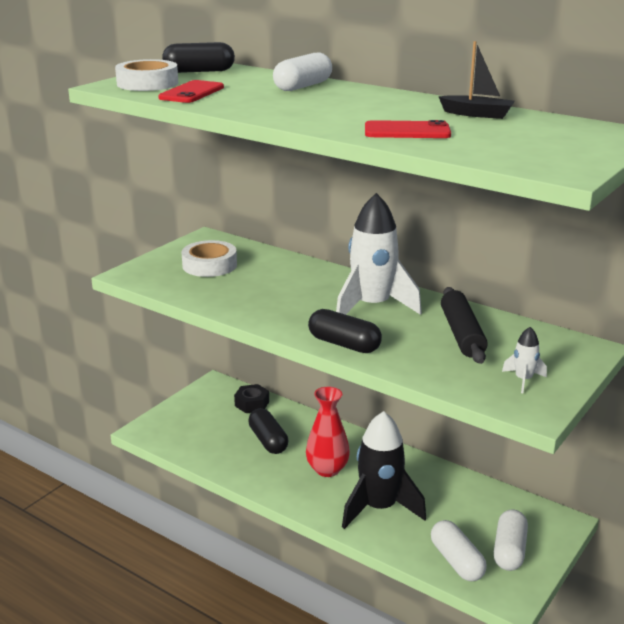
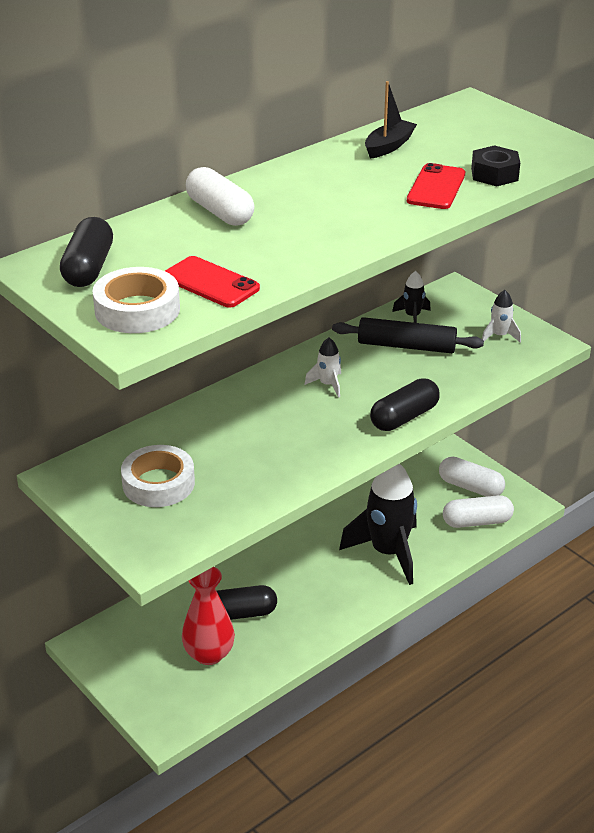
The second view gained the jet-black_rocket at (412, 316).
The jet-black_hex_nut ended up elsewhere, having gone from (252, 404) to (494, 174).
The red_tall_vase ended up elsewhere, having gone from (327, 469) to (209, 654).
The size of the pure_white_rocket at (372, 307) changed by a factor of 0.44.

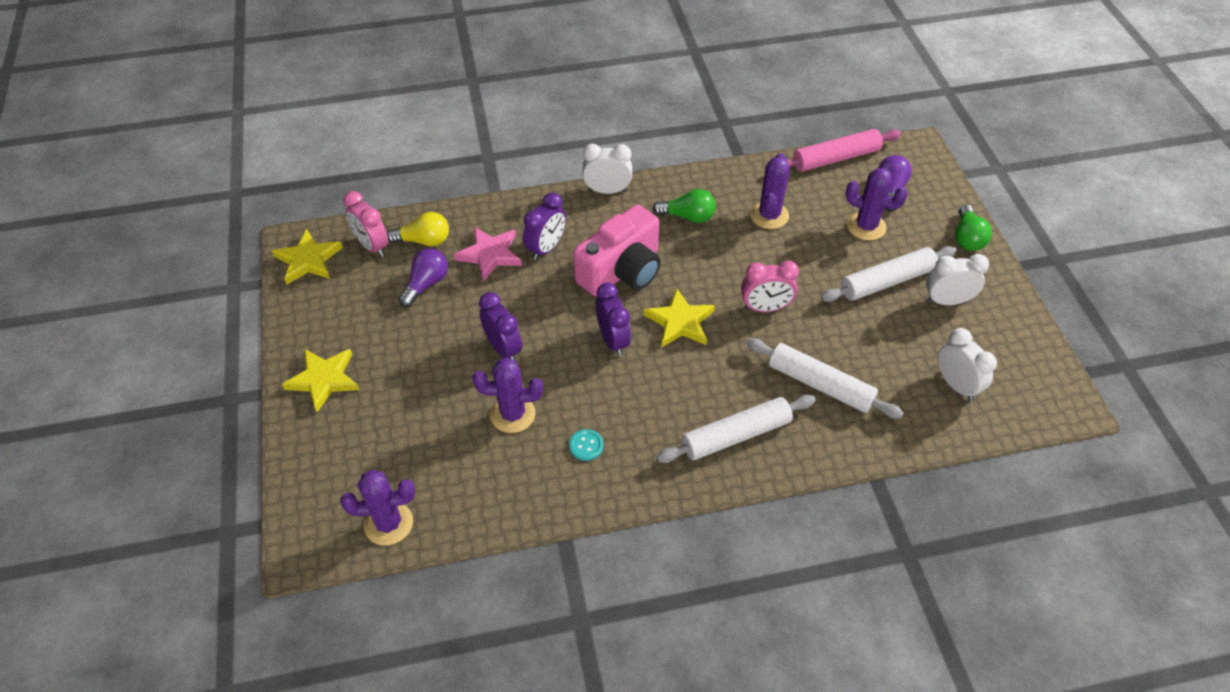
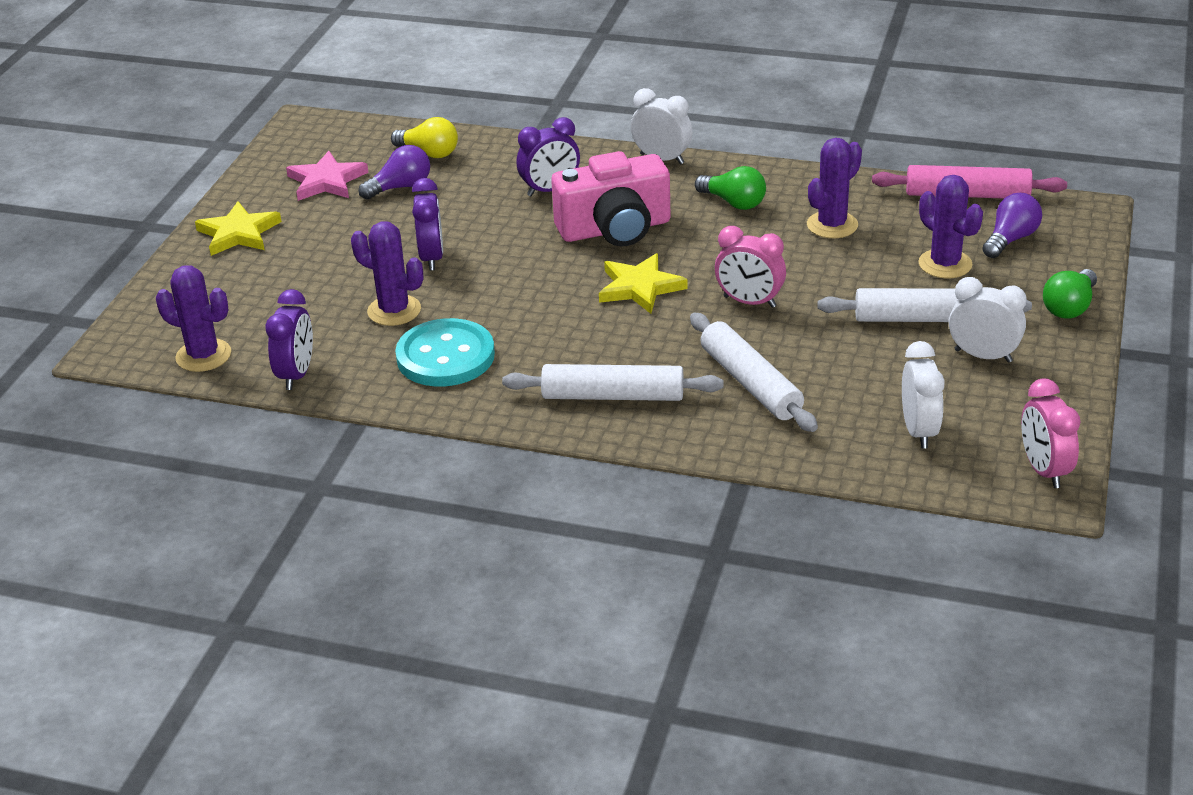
The second view lost the golden_five-pointed_star at (308, 260).
The rose-pink_alarm_clock ended up elsewhere, having gone from (372, 246) to (1044, 470).
The rose-pink_five-pointed_star ended up elsewhere, having gone from (490, 254) to (326, 181).
The violet_alarm_clock ended up elsewhere, having gone from (613, 340) to (296, 374).
The size of the turquoise_sewing_button at (586, 445) changed by a factor of 2.38.

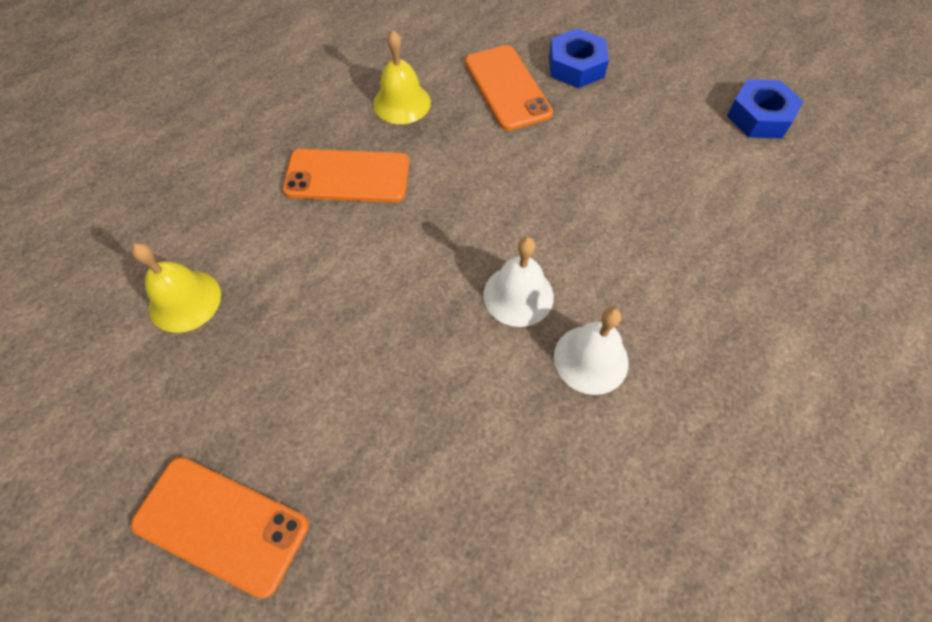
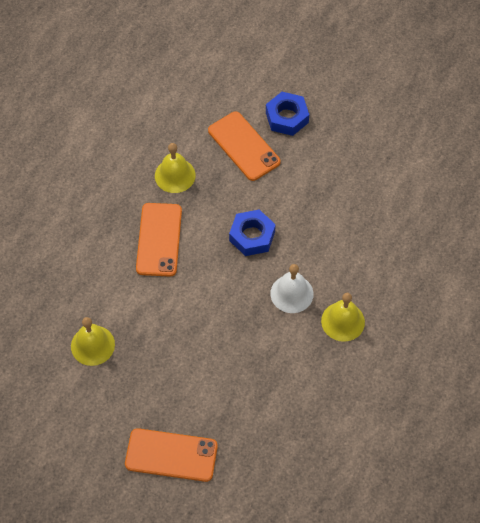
The royal_blue_hex_nut ended up elsewhere, having gone from (759, 116) to (252, 236).
What was the pure_white_hand_bell at (591, 359) turned into the golden_hand_bell at (343, 321).
The orange-coloured_smartphone at (347, 176) ended up facing another way, 75 degrees counterclockwise from before.

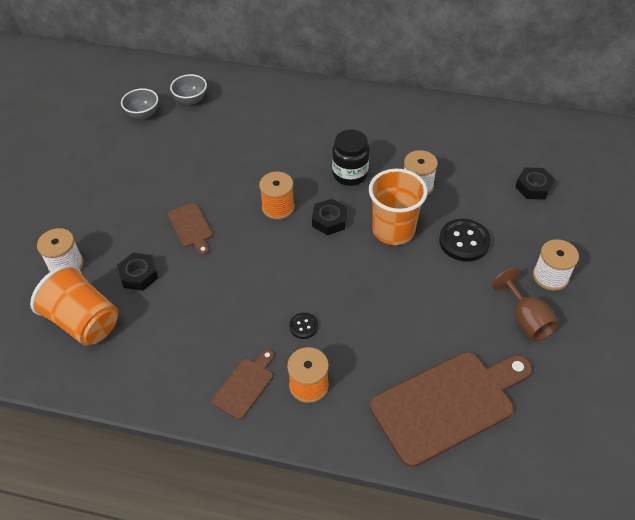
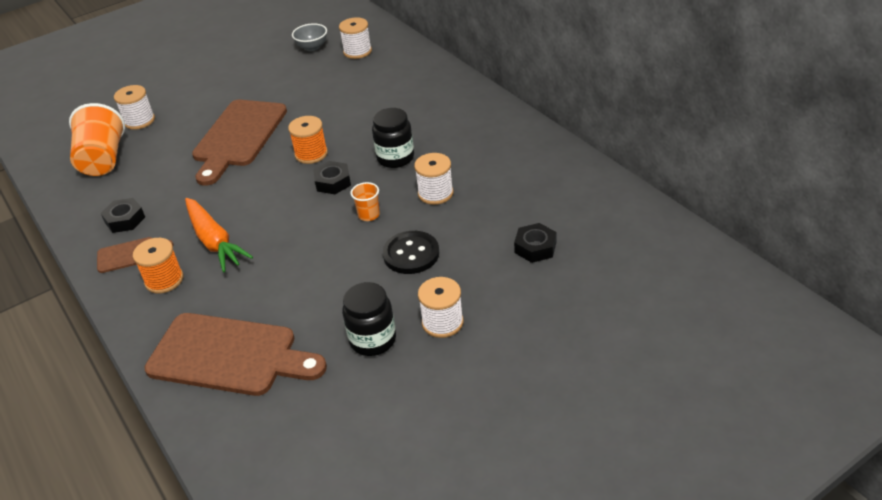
The jet-black_hex_nut ended up elsewhere, having gone from (139, 275) to (125, 220).
Where the ash-grey_deep_dish stood at (191, 100), the pure_white_bobbin came to stand at (357, 51).
Where the jet-black_sewing_button stood at (303, 326), the orange-coloured_root_vegetable came to stand at (214, 241).
Where the dark_brown_goblet stood at (526, 320), the jet-black_jam_jar came to stand at (373, 340).
The size of the dark_brown_chopping_board at (191, 227) changed by a factor of 2.09.
The size of the orange-coloured_cup at (393, 230) changed by a factor of 0.48.

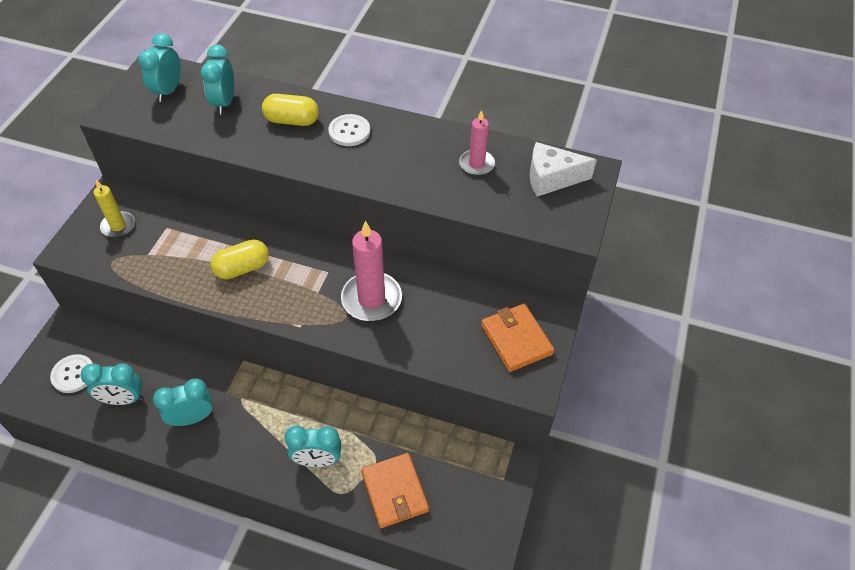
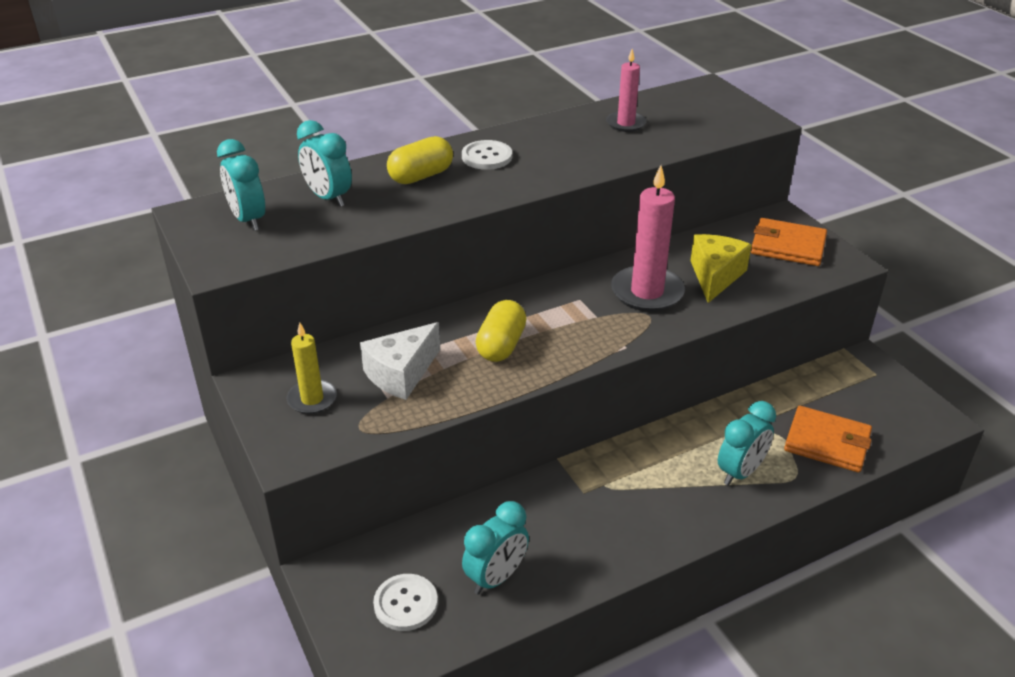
The second view lost the turquoise_alarm_clock at (192, 418).
The second view gained the golden_cheese at (715, 276).
The pure_white_cheese ended up elsewhere, having gone from (551, 178) to (401, 373).

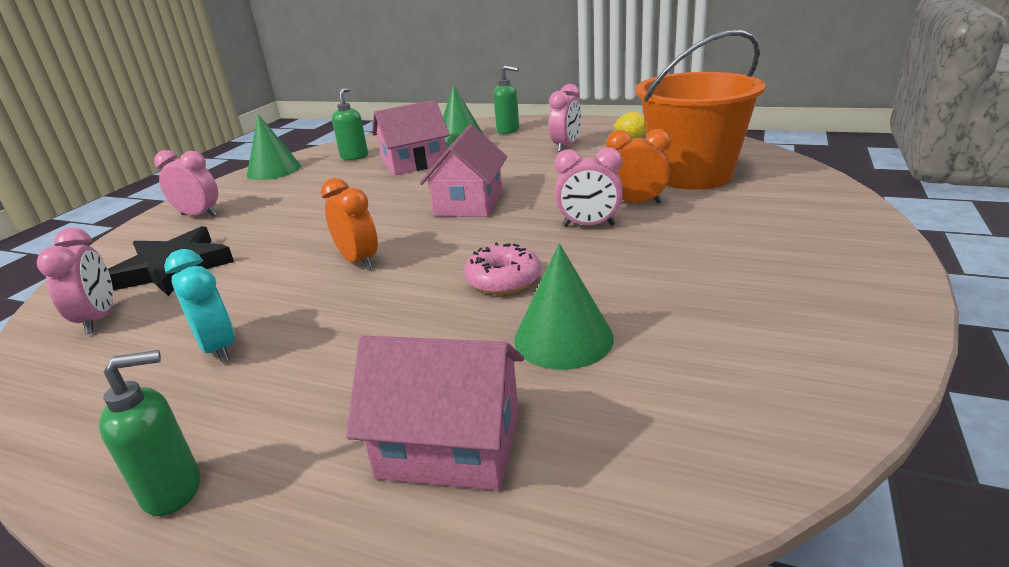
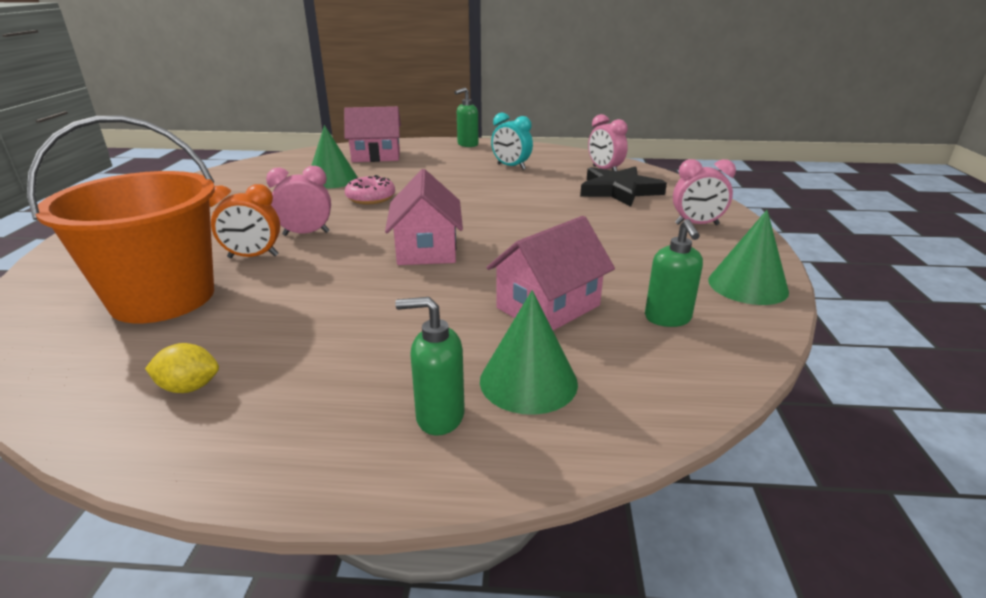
The second view lost the orange-coloured_alarm_clock at (359, 261).
The second view lost the rose-pink_alarm_clock at (566, 146).

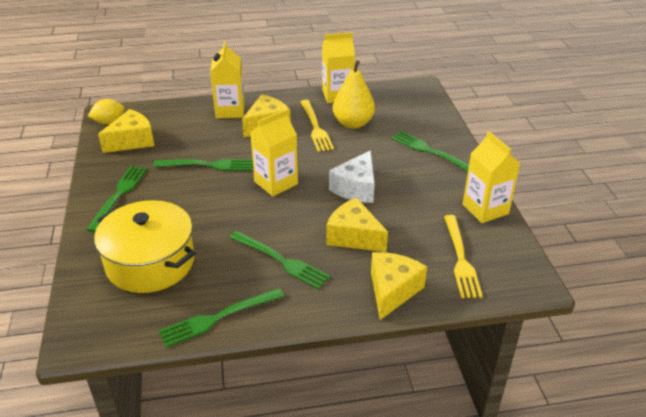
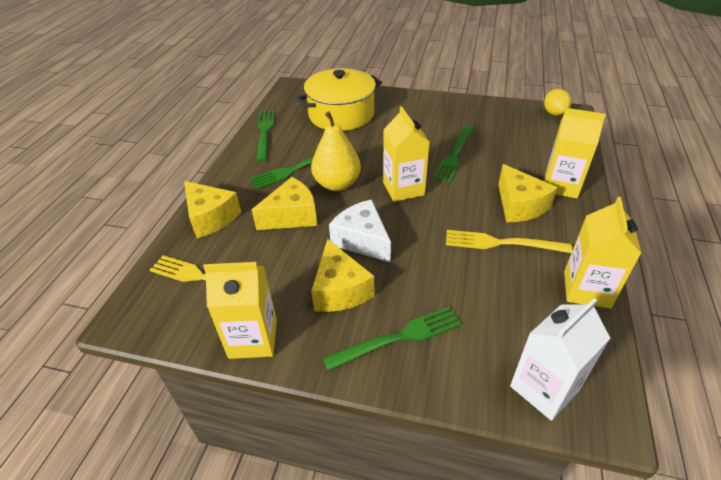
The second view lost the green_dinner_fork at (119, 194).
The second view gained the pure_white_milk_carton at (544, 388).
The golden_cheese ended up elsewhere, having gone from (132, 141) to (340, 290).
The golden_toy_pear ended up elsewhere, having gone from (353, 123) to (337, 184).

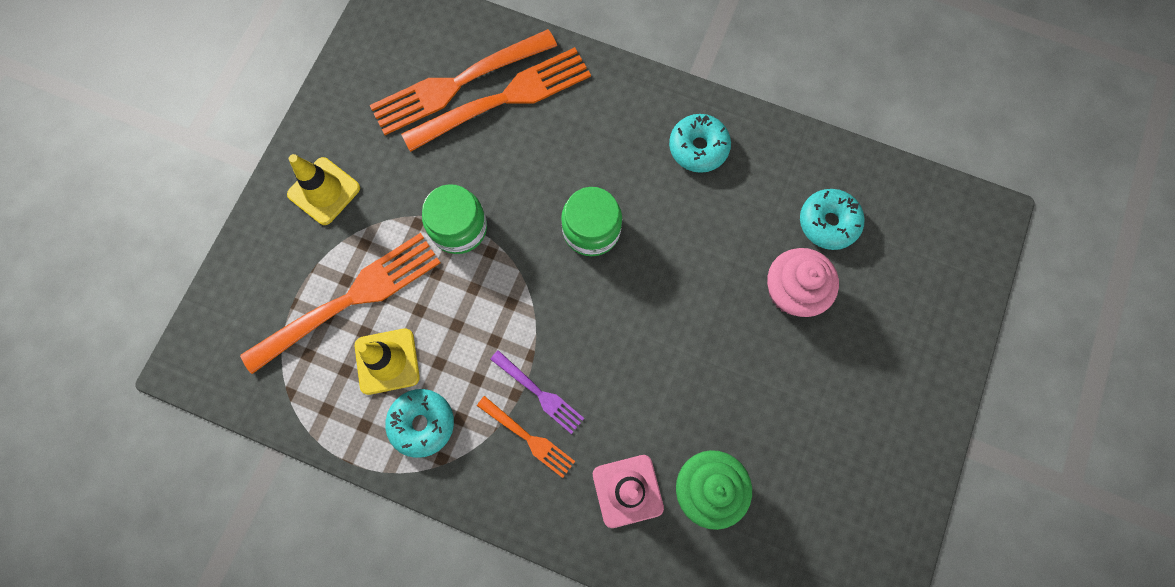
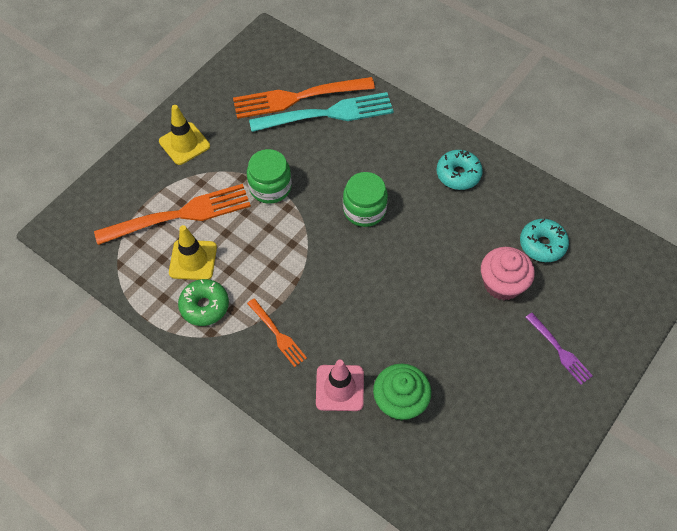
The violet_dinner_fork ended up elsewhere, having gone from (539, 393) to (559, 350).
What was the turquoise_doughnut at (422, 423) turned into the green_doughnut at (204, 306).
What was the orange-coloured_dinner_fork at (503, 100) turned into the turquoise_dinner_fork at (326, 114).

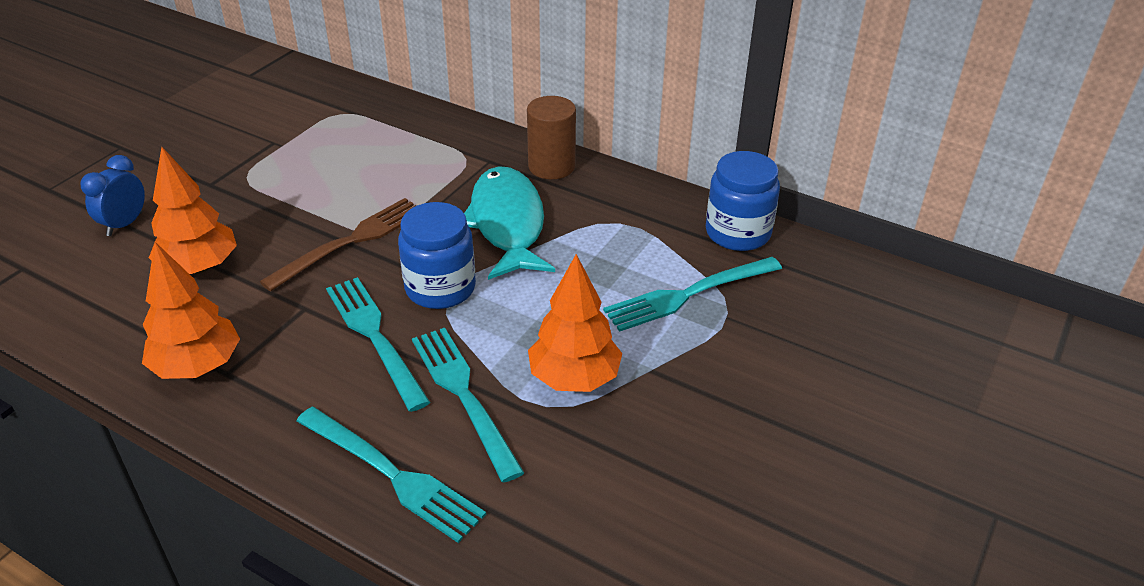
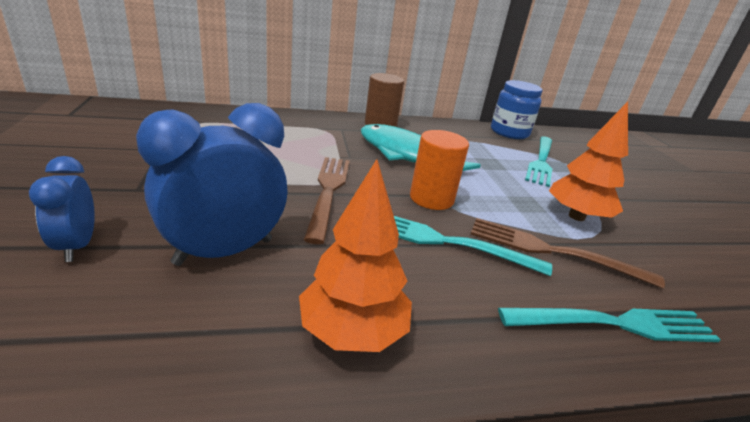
Where the orange-coloured_toy_tree stood at (199, 267), the royal_blue_alarm_clock came to stand at (224, 251).
Where the royal_blue_jam_jar stood at (440, 288), the orange-coloured_cylinder came to stand at (431, 198).
What was the turquoise_dinner_fork at (463, 395) turned into the dark_brown_dinner_fork at (552, 251).

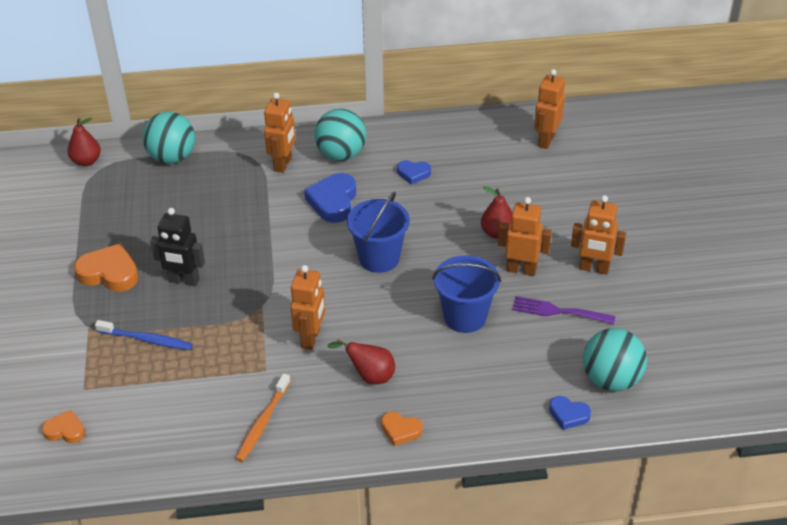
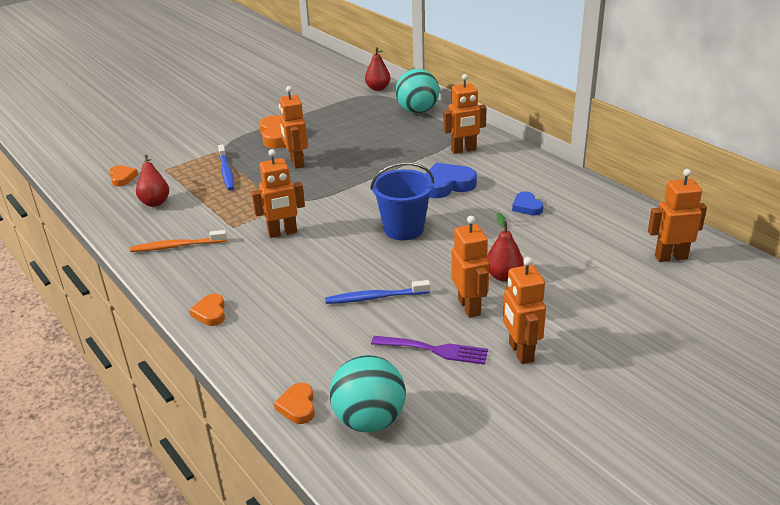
The second view lost the turquoise_play_ball at (341, 154).
The red_toy_pear ended up elsewhere, having gone from (370, 376) to (155, 201).
Where the royal_blue_sand_bucket stood at (465, 317), the royal_blue_toothbrush came to stand at (375, 297).
What was the jet-black_robot_figure at (184, 281) turned into the orange-coloured_robot_figure at (296, 162).
What was the royal_blue_love_heart at (568, 415) turned into the orange-coloured_love_heart at (297, 406).
The violet_dinner_fork at (558, 311) ended up facing another way, 120 degrees clockwise from before.

